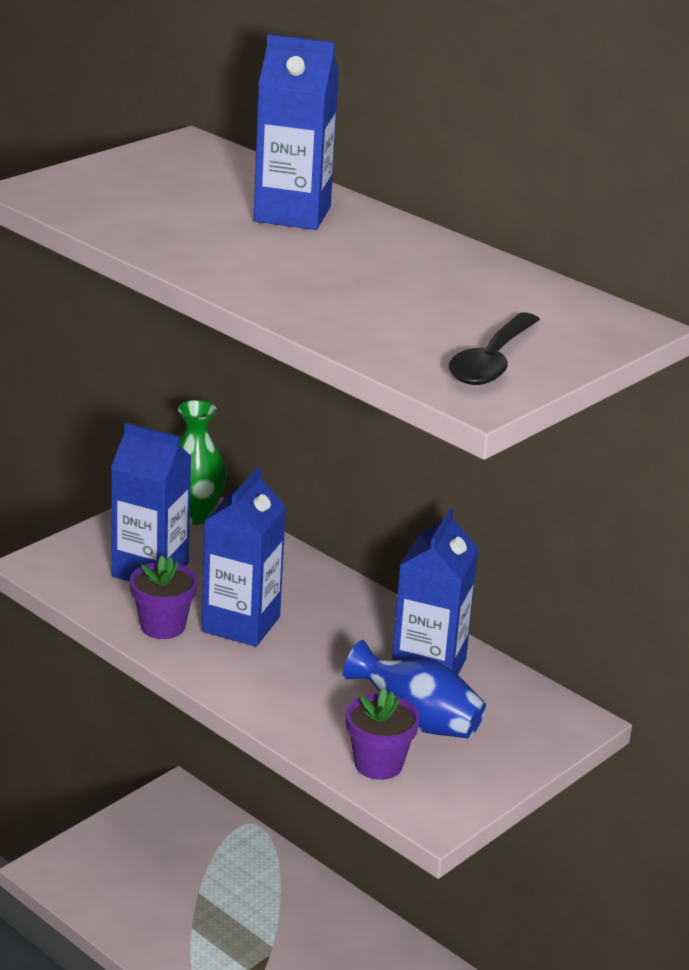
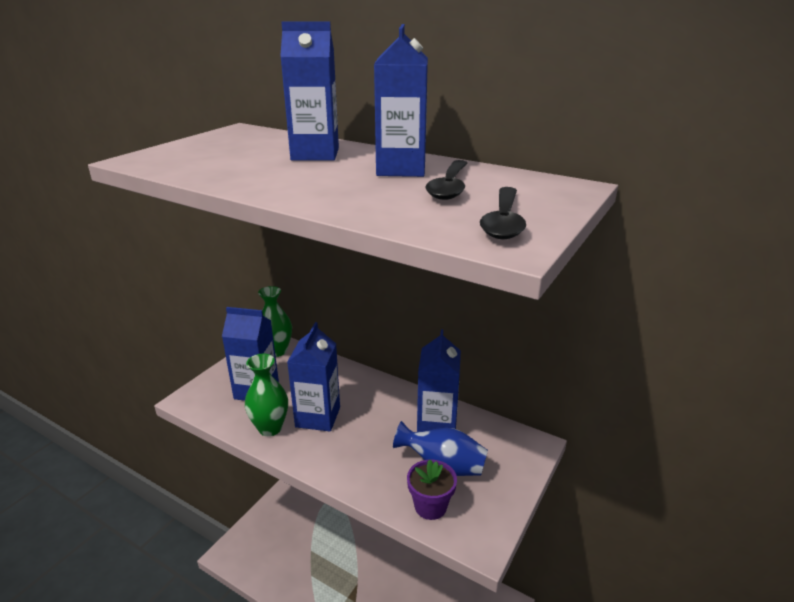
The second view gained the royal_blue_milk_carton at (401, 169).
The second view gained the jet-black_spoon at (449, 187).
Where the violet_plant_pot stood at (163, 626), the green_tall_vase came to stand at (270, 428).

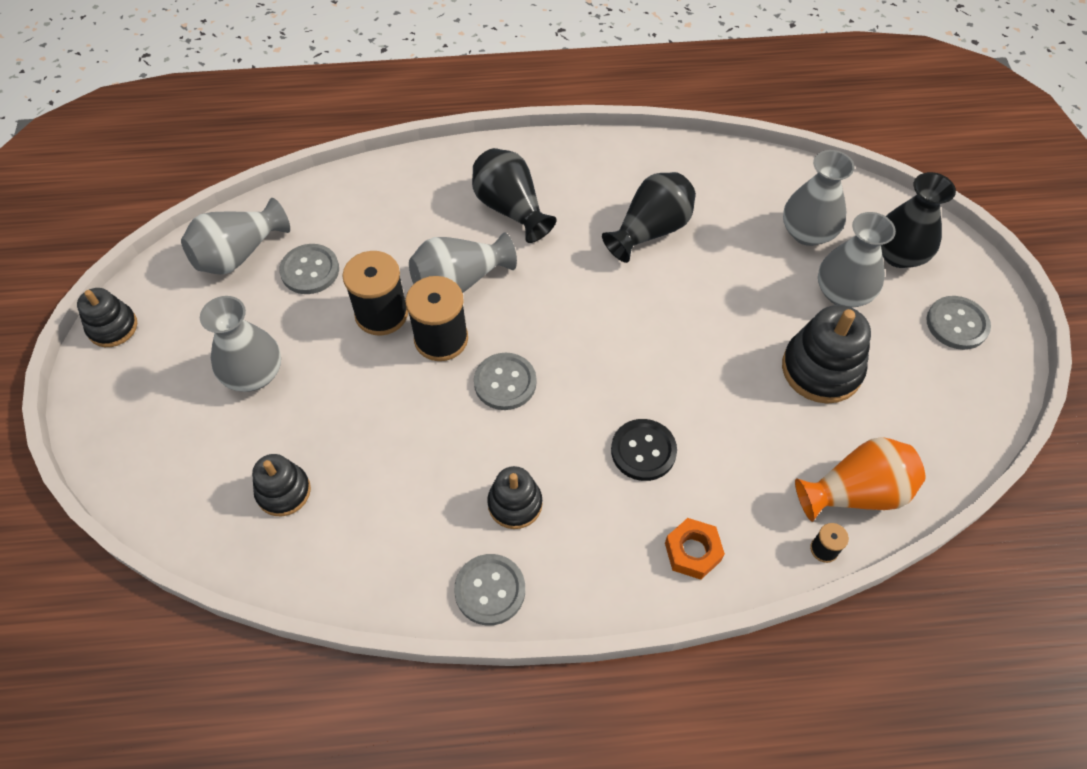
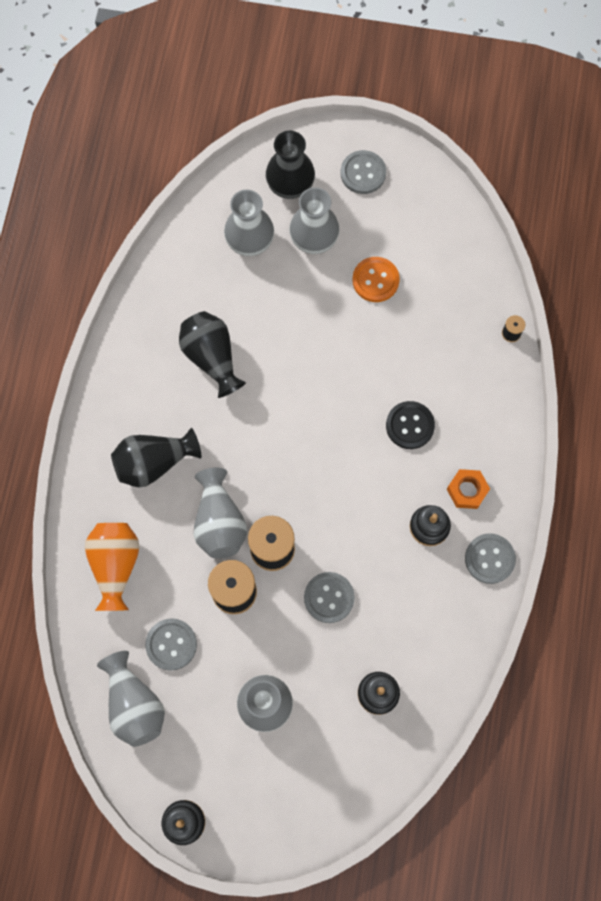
The ash-grey_sewing_button ended up elsewhere, having gone from (505, 382) to (329, 598).
The orange-coloured_hex_nut ended up elsewhere, having gone from (692, 551) to (467, 490).
The orange-coloured_tall_vase ended up elsewhere, having gone from (856, 492) to (115, 566).
Where the jet-black_stacking_rings stood at (821, 369), the orange-coloured_sewing_button came to stand at (375, 280).

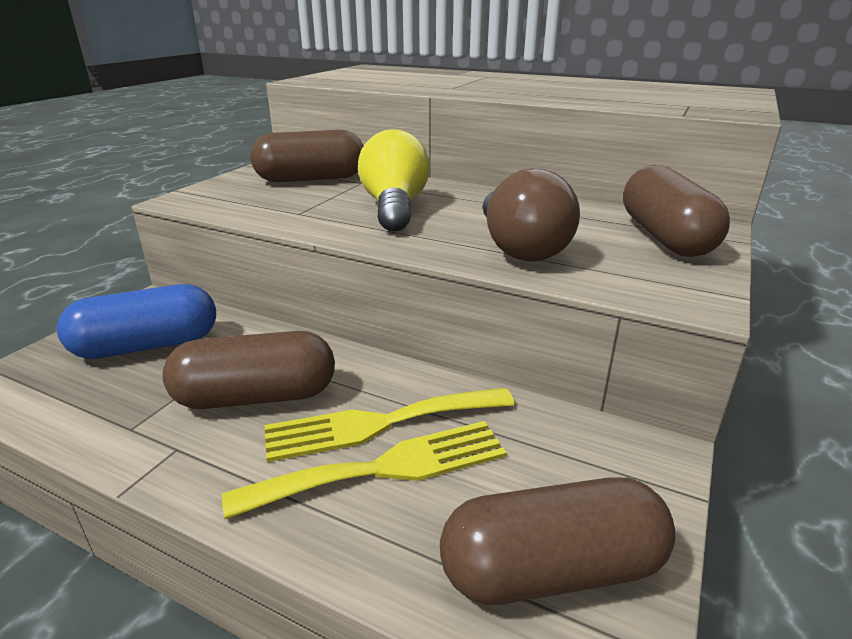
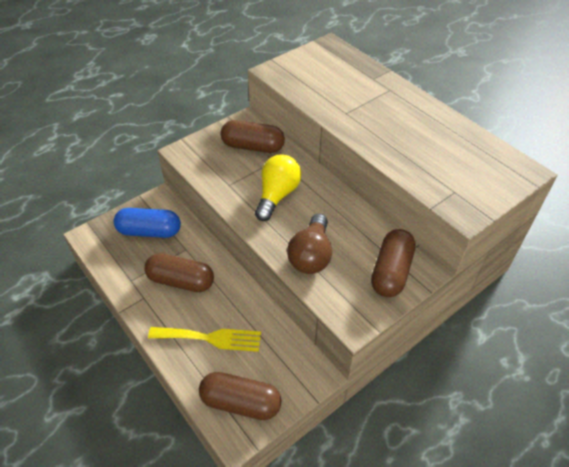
The second view lost the golden_dinner_fork at (380, 423).

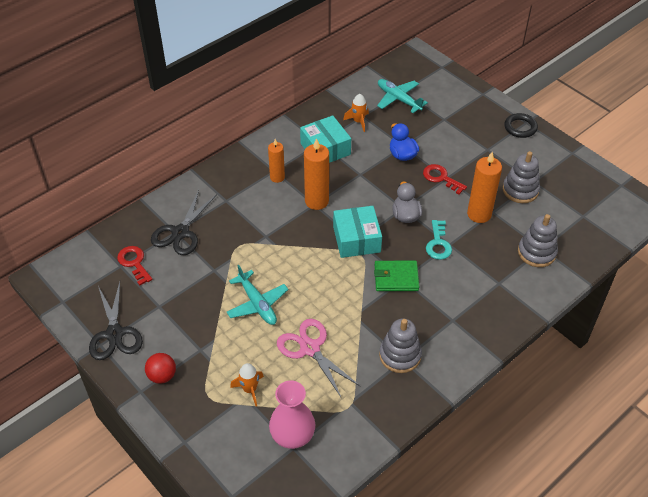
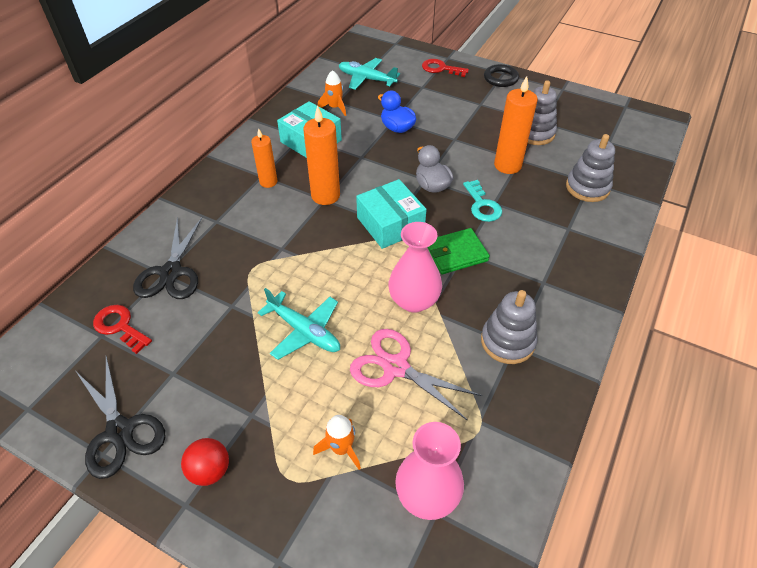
The second view gained the rose-pink_tall_vase at (414, 301).
The red_key ended up elsewhere, having gone from (441, 178) to (440, 69).

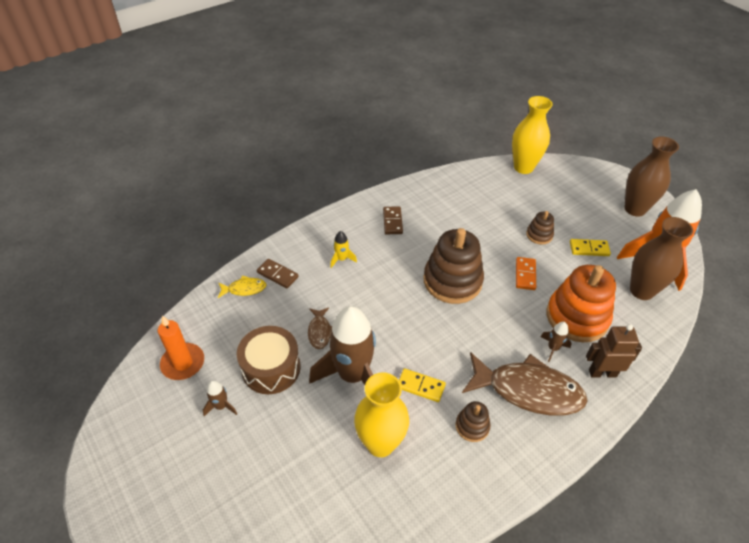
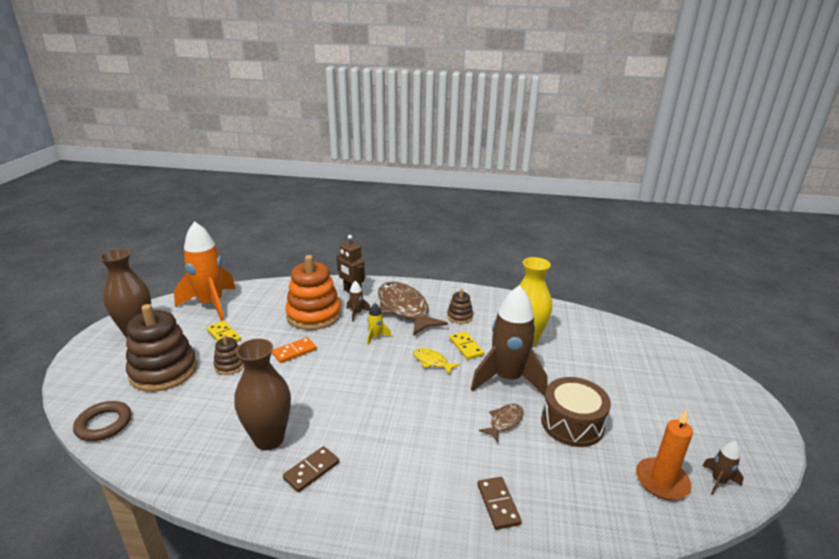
The dark_brown_rocket ended up elsewhere, having gone from (221, 406) to (718, 481).
The golden_toy_fish ended up elsewhere, having gone from (244, 289) to (432, 362).
The golden_rocket ended up elsewhere, having gone from (341, 259) to (375, 337).
The dark_brown_stacking_rings ended up elsewhere, having gone from (452, 281) to (163, 371).
The dark_brown_tall_vase ended up elsewhere, having gone from (641, 291) to (269, 439).
Where the golden_tall_vase stood at (523, 167), the dark_brown_ring came to stand at (104, 424).

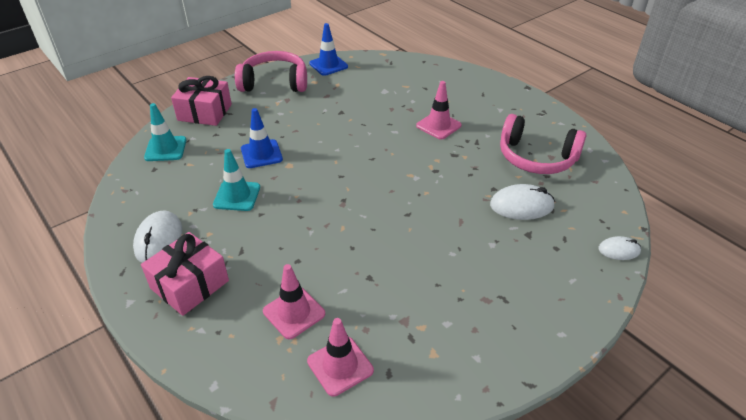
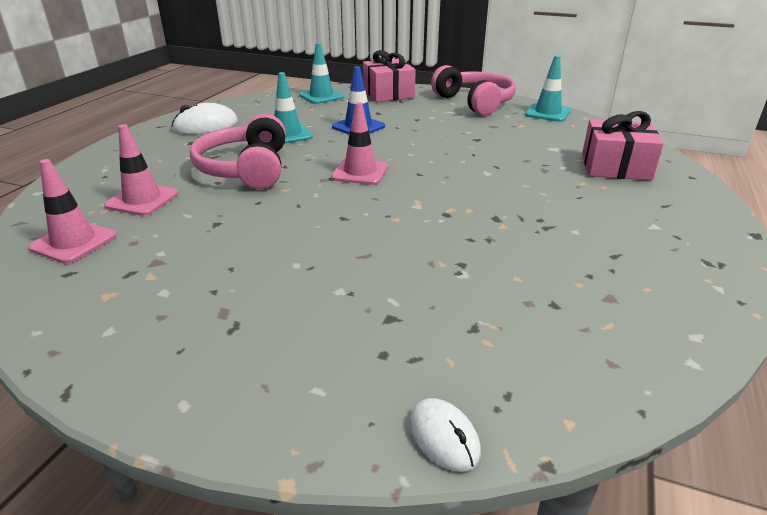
The second view lost the pure_white_computer_mouse at (521, 206).
The rose-pink_gift ended up elsewhere, having gone from (190, 284) to (615, 167).
The rose-pink_traffic_cone ended up elsewhere, having gone from (438, 125) to (360, 172).
The rose-pink_over-ear_headphones ended up elsewhere, having gone from (536, 158) to (245, 169).
What was the royal_blue_traffic_cone at (328, 65) turned into the turquoise_traffic_cone at (547, 113).

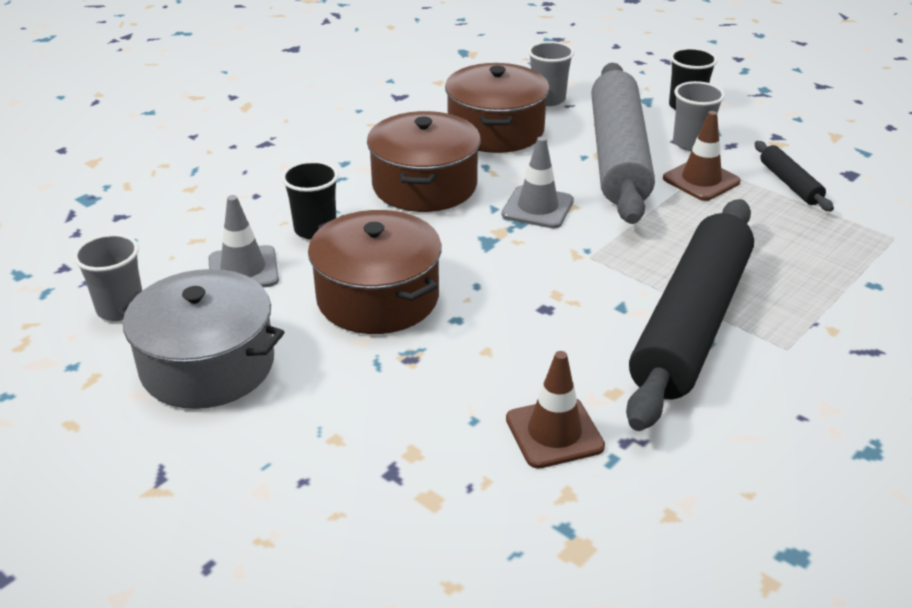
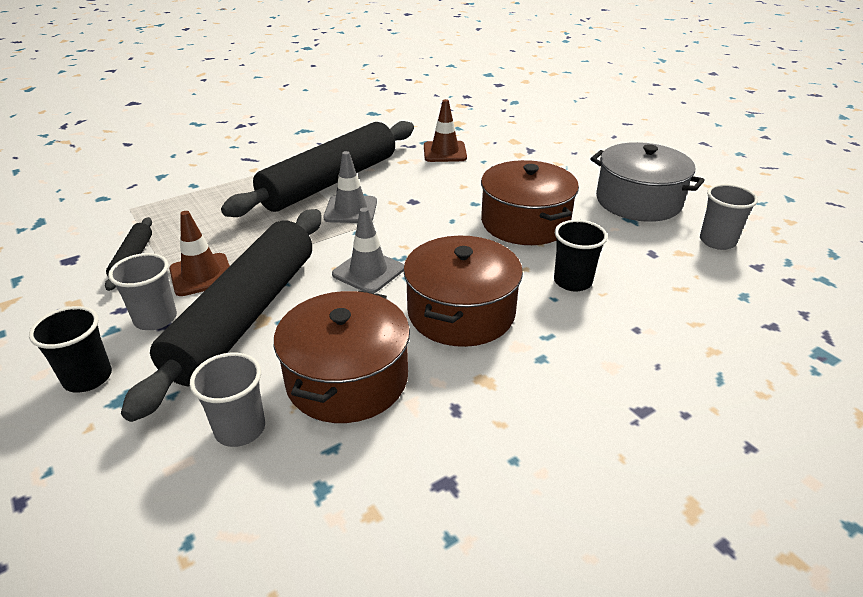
The ash-grey_traffic_cone ended up elsewhere, having gone from (243, 270) to (350, 210).
What was the ash-grey_dough_roller at (617, 156) turned into the jet-black_dough_roller at (246, 316).

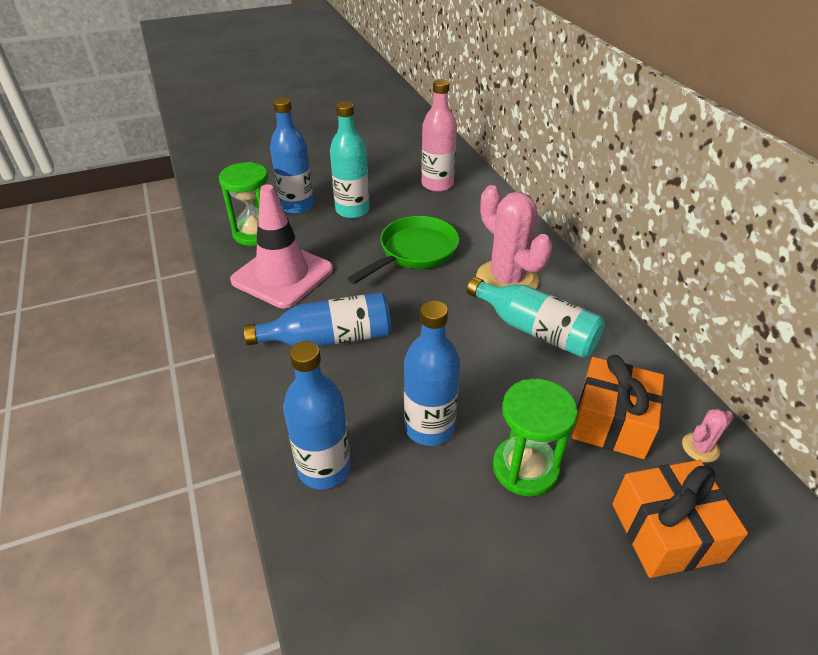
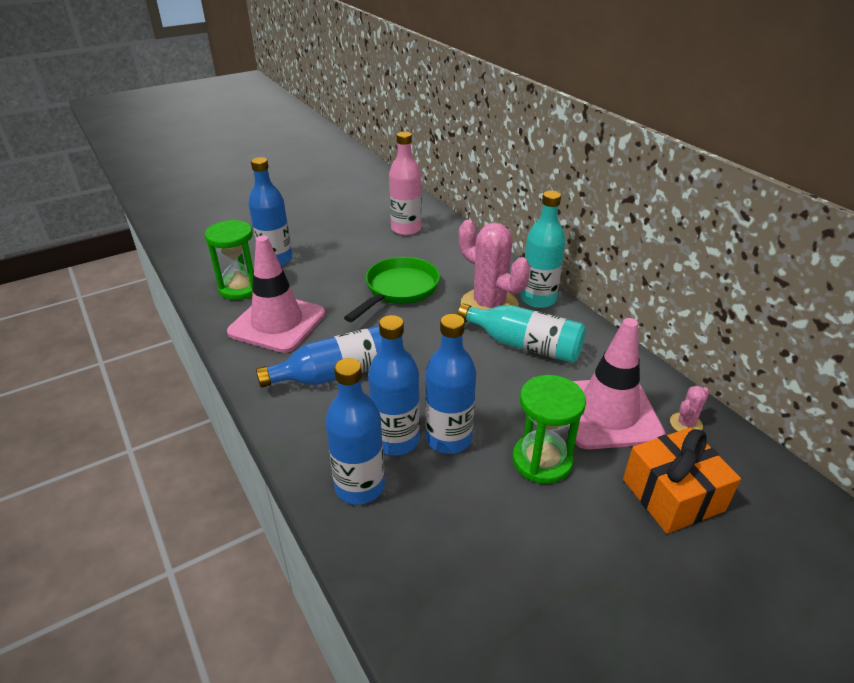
The second view gained the royal_blue_bottle at (396, 440).
The turquoise_bottle ended up elsewhere, having gone from (352, 210) to (538, 299).
Where the orange-coloured_gift stood at (611, 422), the rose-pink_traffic_cone came to stand at (607, 413).

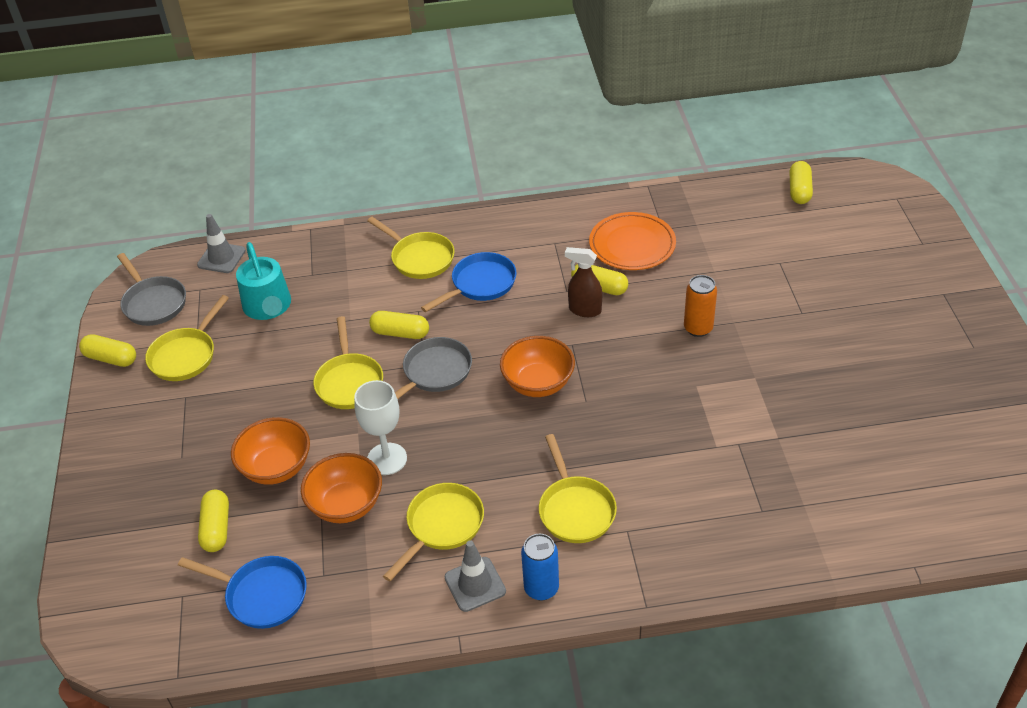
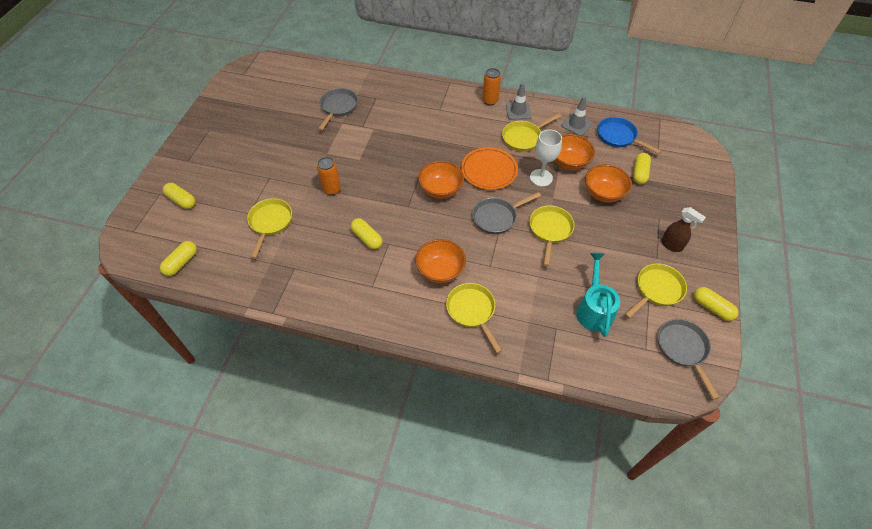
The second view gained the ash-grey_skillet at (338, 107).
The ash-grey_traffic_cone ended up elsewhere, having gone from (221, 258) to (576, 124).
The golden_capsule ended up elsewhere, having gone from (400, 333) to (181, 200).
The golden_skillet ended up elsewhere, having gone from (575, 509) to (270, 223).
The dark_brown_spray_cleaner ended up elsewhere, having gone from (584, 310) to (671, 245).
The orange-coloured_plate ended up elsewhere, having gone from (632, 245) to (489, 170).
Where the royal_blue_skillet stood at (480, 284), the orange-coloured_deep_dish came to stand at (440, 271).
What was the royal_blue_soda_can at (541, 588) turned into the orange-coloured_soda_can at (490, 101).

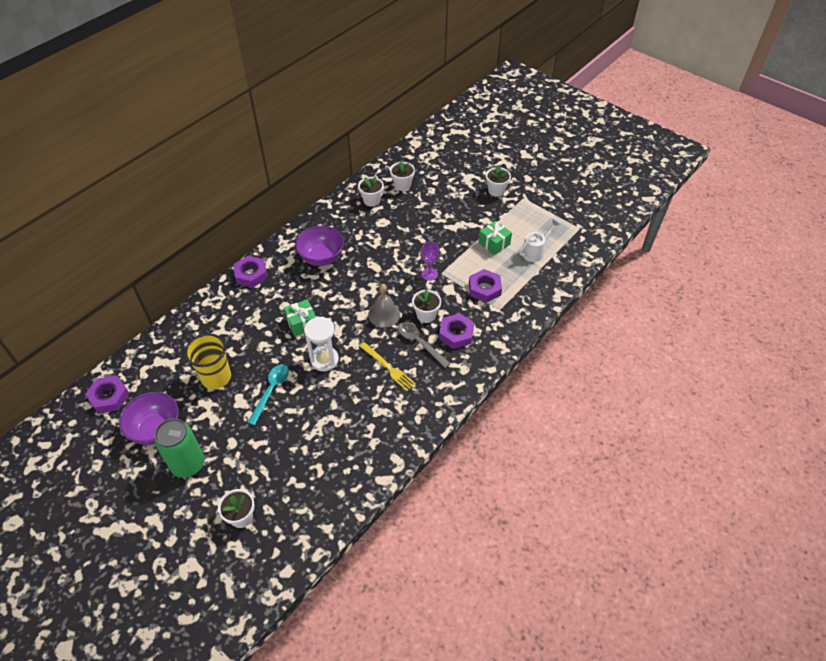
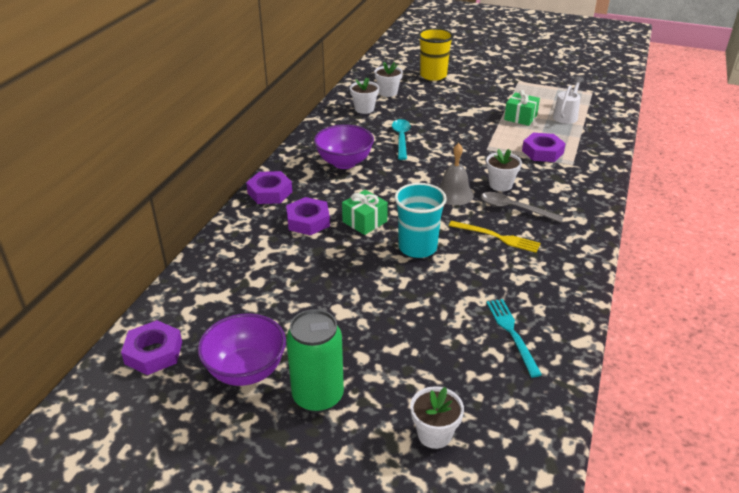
The second view lost the violet_goblet at (429, 274).
The second view lost the pure_white_plant_pot at (496, 191).
The second view gained the turquoise_dinner_fork at (512, 333).
The golden_cup ended up elsewhere, having gone from (216, 377) to (433, 75).
The turquoise_spoon ended up elsewhere, having gone from (271, 391) to (401, 139).
The violet_hex_nut ended up elsewhere, having gone from (456, 334) to (308, 221).
Where the pure_white_hourglass stood at (324, 360), the turquoise_cup came to stand at (417, 247).

